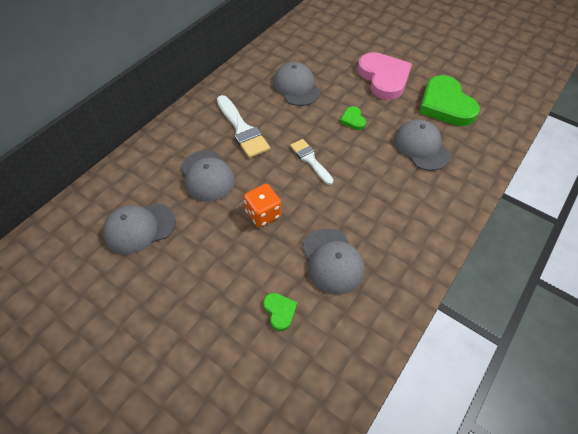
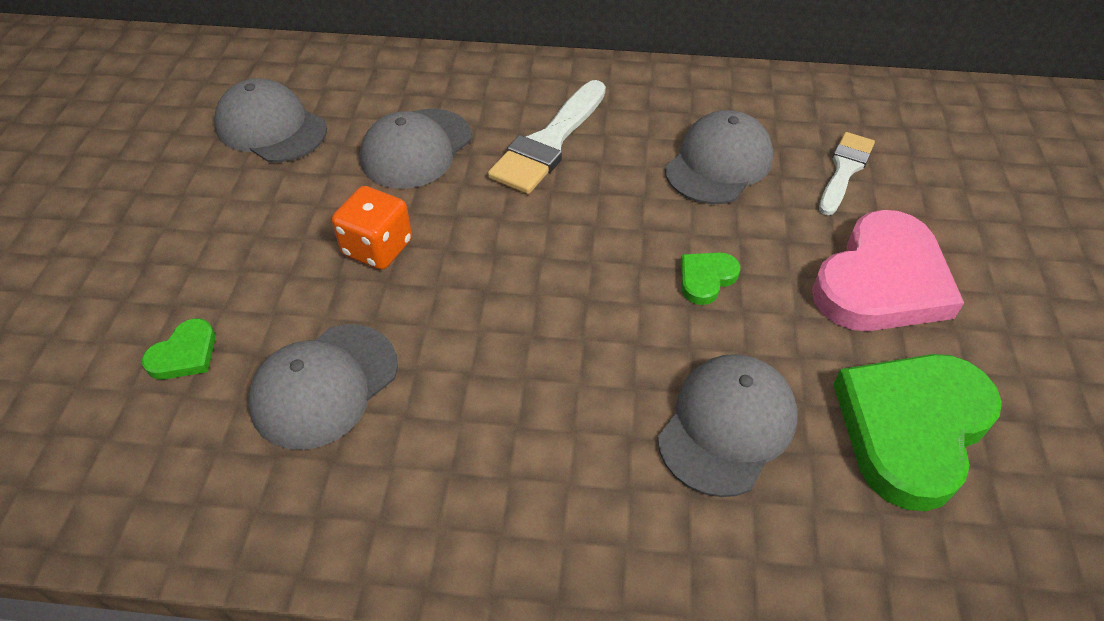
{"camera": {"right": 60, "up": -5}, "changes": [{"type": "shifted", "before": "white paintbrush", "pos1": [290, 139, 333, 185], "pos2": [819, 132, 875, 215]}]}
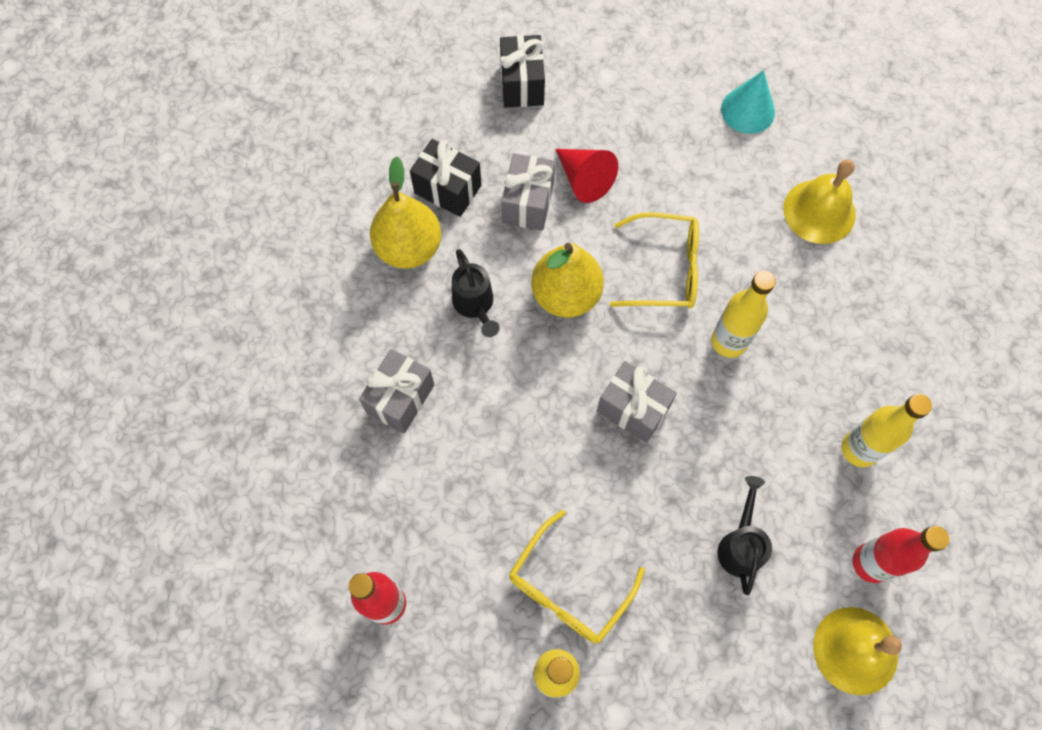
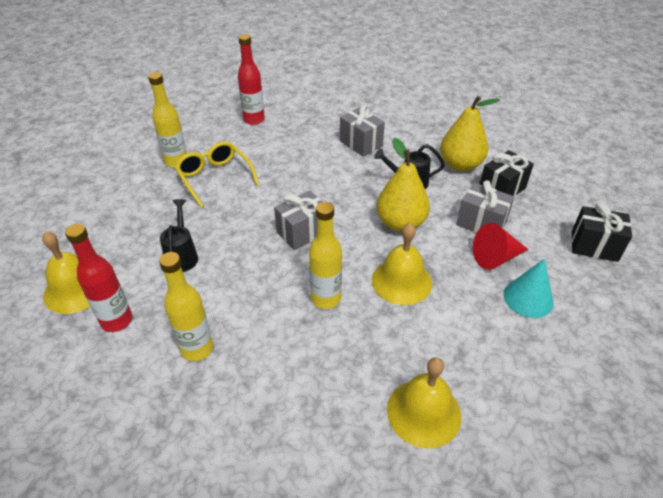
{"camera": {"right": 110, "up": -25}, "changes": [{"type": "shifted", "before": "turquoise cone", "pos1": [721, 70, 775, 134], "pos2": [503, 259, 553, 318]}, {"type": "swapped", "before": "golden eyeglasses", "after": "golden hand bell", "pos1": [610, 212, 699, 308], "pos2": [372, 223, 432, 305]}, {"type": "rotated", "before": "black watering pot", "pos1": [717, 476, 772, 595], "pos2": [160, 199, 198, 272], "turn": -120}]}
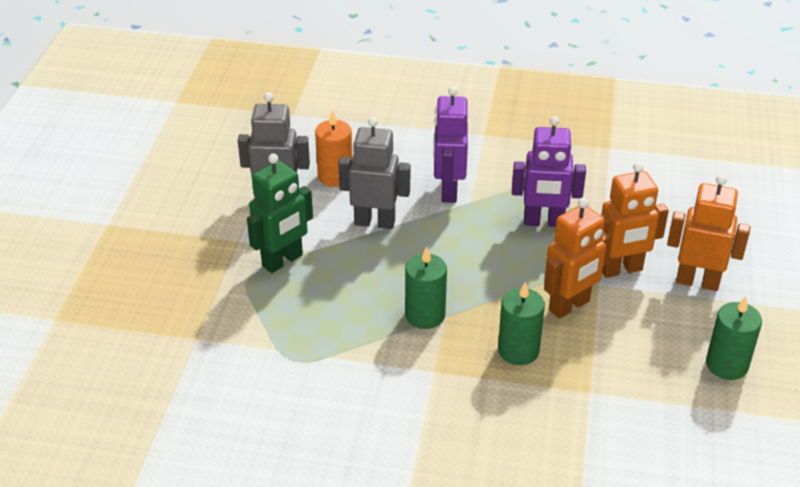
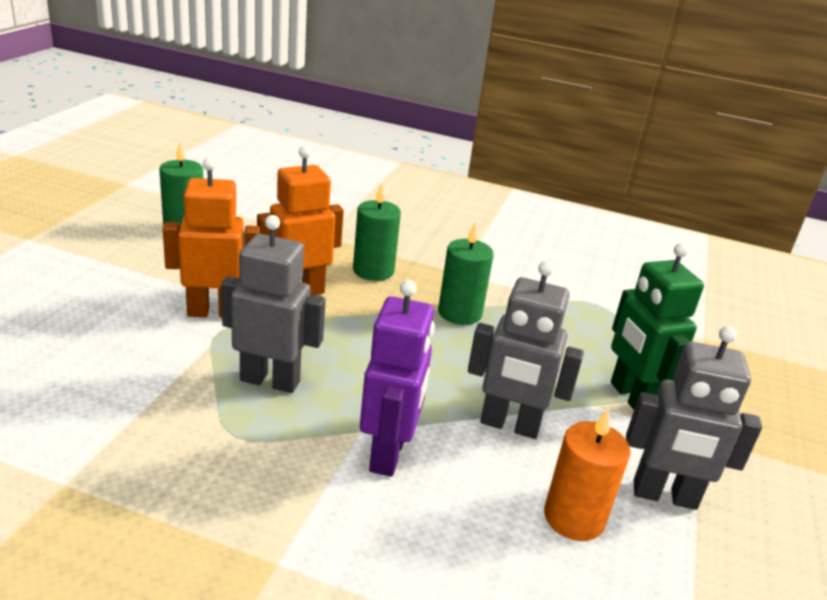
{"camera": {"right": -175, "up": -10}, "changes": [{"type": "repainted", "before": "royal purple toy robot", "after": "gray toy robot", "pos1": [512, 116, 586, 227], "pos2": [221, 215, 326, 393]}, {"type": "rotated", "before": "leaf-green toy robot", "pos1": [247, 153, 313, 273], "pos2": [611, 243, 704, 410], "turn": -75}, {"type": "gone", "before": "orange toy robot", "pos1": [667, 174, 750, 291]}]}
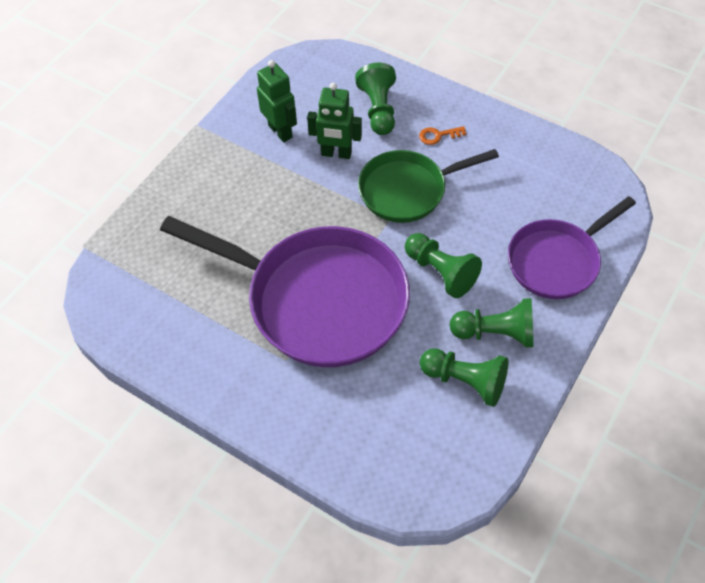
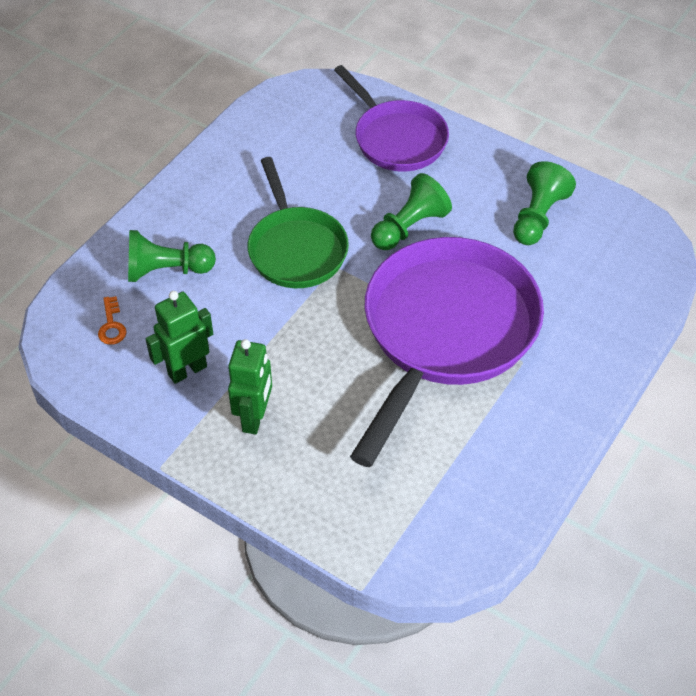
{"camera": {"right": -90, "up": -5}, "changes": [{"type": "shifted", "before": "leaf-green toy robot", "pos1": [307, 83, 362, 159], "pos2": [228, 339, 272, 434]}, {"type": "shifted", "before": "orange door key", "pos1": [419, 126, 466, 145], "pos2": [98, 296, 126, 345]}, {"type": "gone", "before": "leaf-green chess pawn", "pos1": [450, 298, 533, 348]}]}
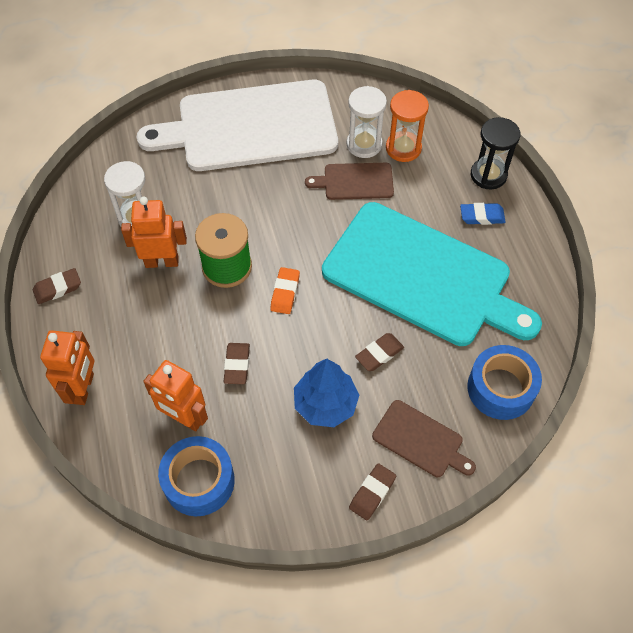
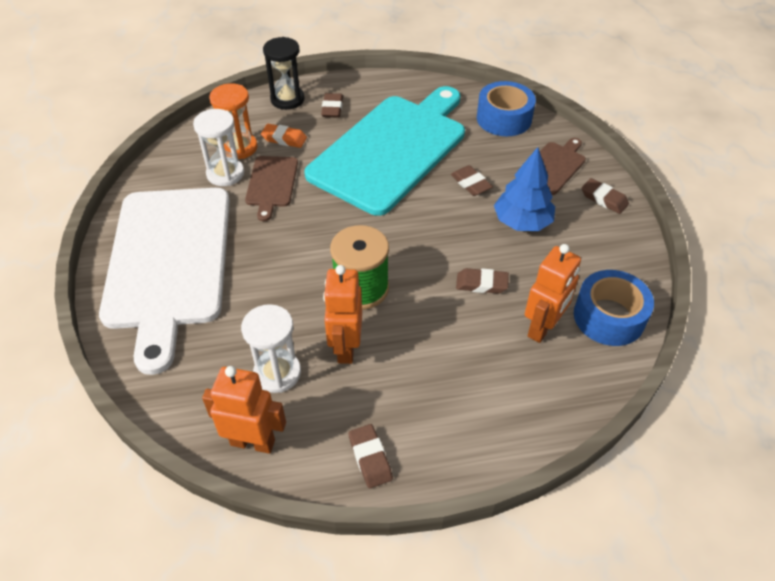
{"camera": {"right": -85, "up": -10}, "changes": [{"type": "repainted", "before": "blue pencil eraser", "after": "russet pencil eraser", "pos1": [460, 203, 506, 225], "pos2": [321, 93, 343, 118]}, {"type": "shifted", "before": "orange pencil eraser", "pos1": [270, 267, 300, 314], "pos2": [261, 124, 307, 148]}, {"type": "shifted", "before": "orange toy robot", "pos1": [40, 330, 94, 405], "pos2": [202, 366, 286, 454]}]}
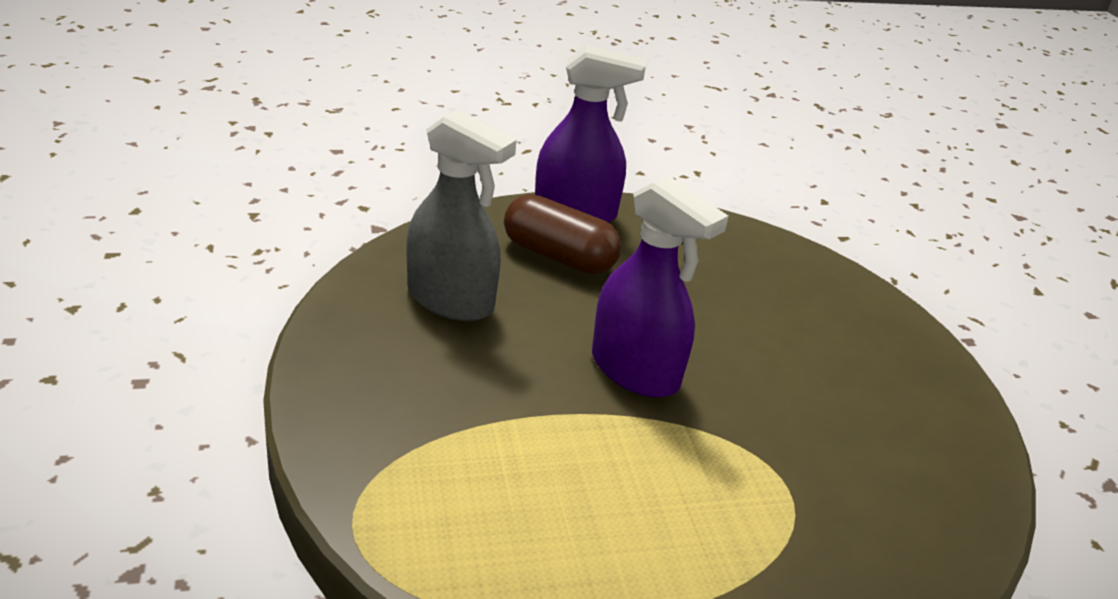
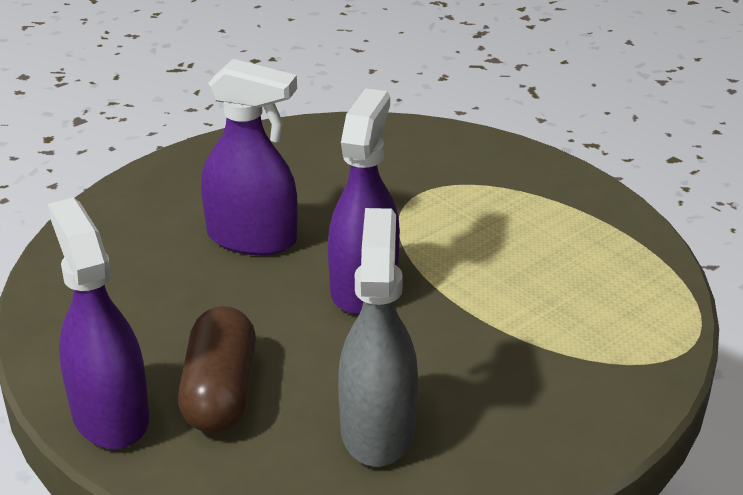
{"camera": {"right": -115, "up": 0}, "changes": [{"type": "new", "after": "royal purple spray cleaner", "pos2": [201, 59, 298, 255]}]}
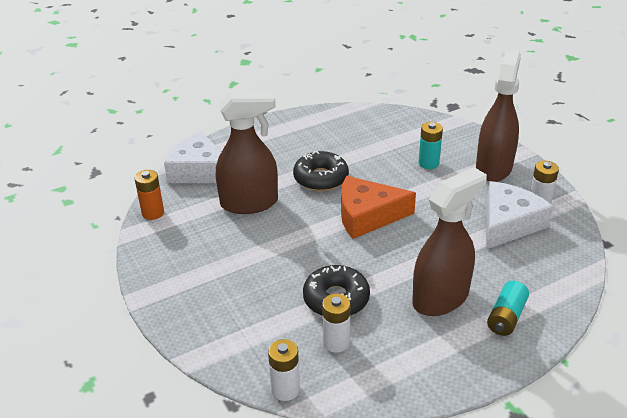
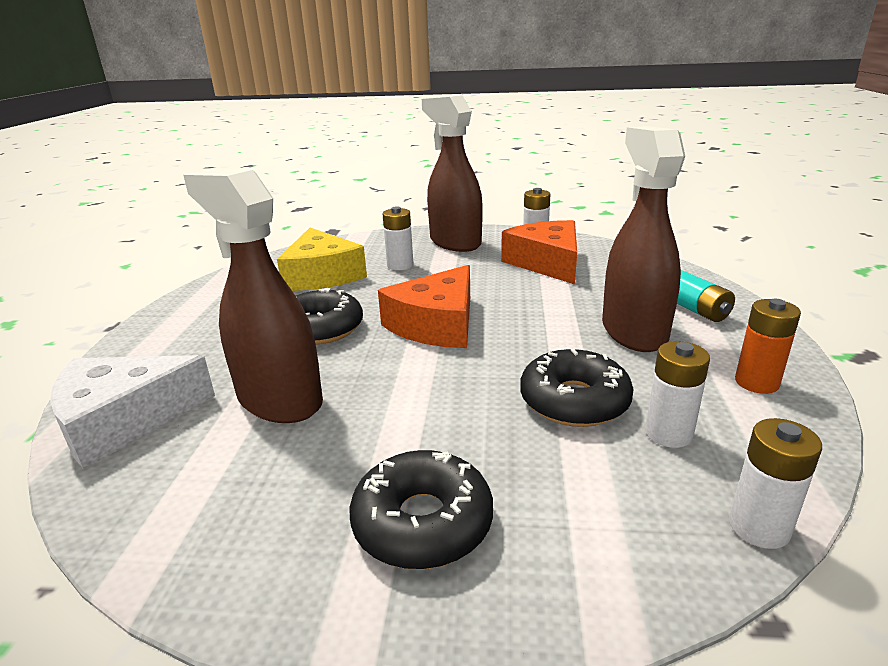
{"camera": {"right": -55, "up": -10}, "changes": [{"type": "rotated", "before": "russet spray cleaner", "pos1": [216, 92, 278, 214], "pos2": [183, 169, 323, 423], "turn": -75}, {"type": "repainted", "before": "turquoise AA battery", "after": "white AA battery", "pos1": [419, 122, 443, 169], "pos2": [383, 206, 413, 270]}, {"type": "shifted", "before": "orange AA battery", "pos1": [135, 170, 164, 220], "pos2": [735, 299, 801, 394]}, {"type": "repainted", "before": "white cheese wedge", "after": "orange cheese wedge", "pos1": [486, 181, 554, 249], "pos2": [501, 220, 577, 284]}, {"type": "new", "after": "golden cheese wedge", "pos2": [277, 227, 367, 291]}, {"type": "new", "after": "black glazed donut", "pos2": [349, 450, 493, 570]}]}
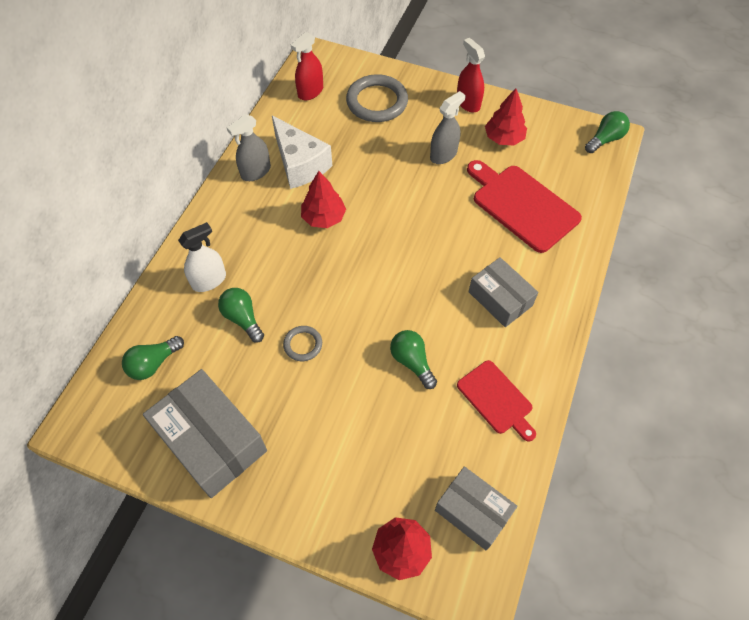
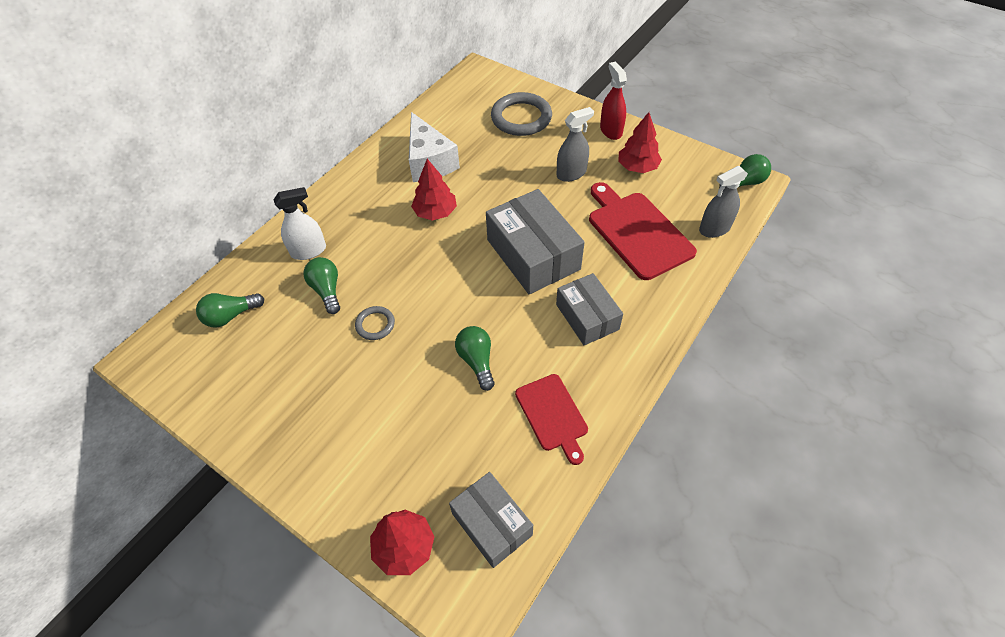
{"camera": {"right": 15, "up": -5}, "changes": [{"type": "gone", "before": "crimson spray cleaner", "pos1": [291, 32, 323, 100]}, {"type": "shifted", "before": "gray spray cleaner", "pos1": [227, 114, 271, 181], "pos2": [699, 166, 748, 238]}, {"type": "shifted", "before": "gray parcel", "pos1": [143, 369, 267, 498], "pos2": [486, 189, 585, 294]}]}
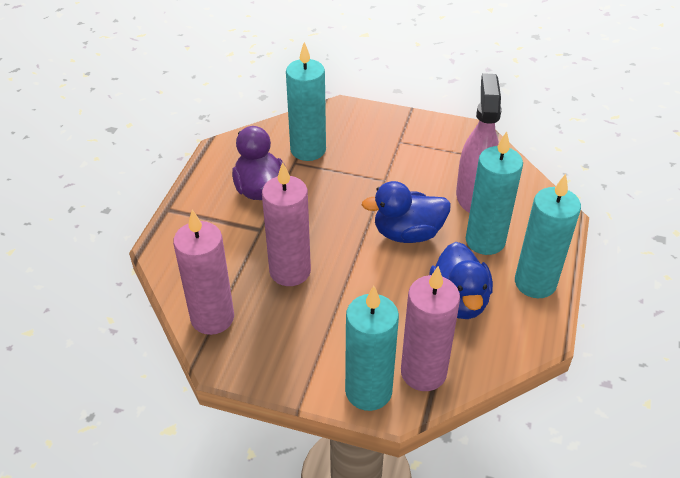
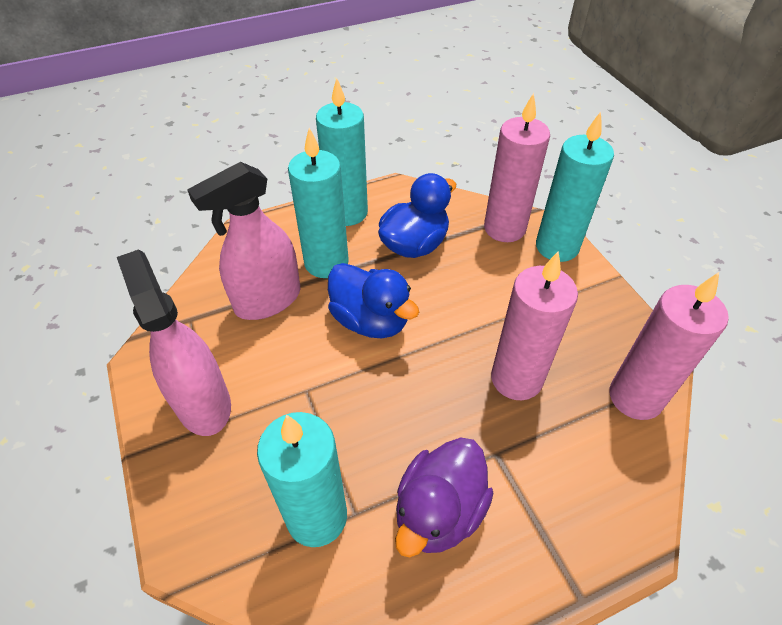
{"camera": {"right": -130, "up": 5}, "changes": [{"type": "new", "after": "rose-pink spray cleaner", "pos2": [117, 249, 231, 436]}]}
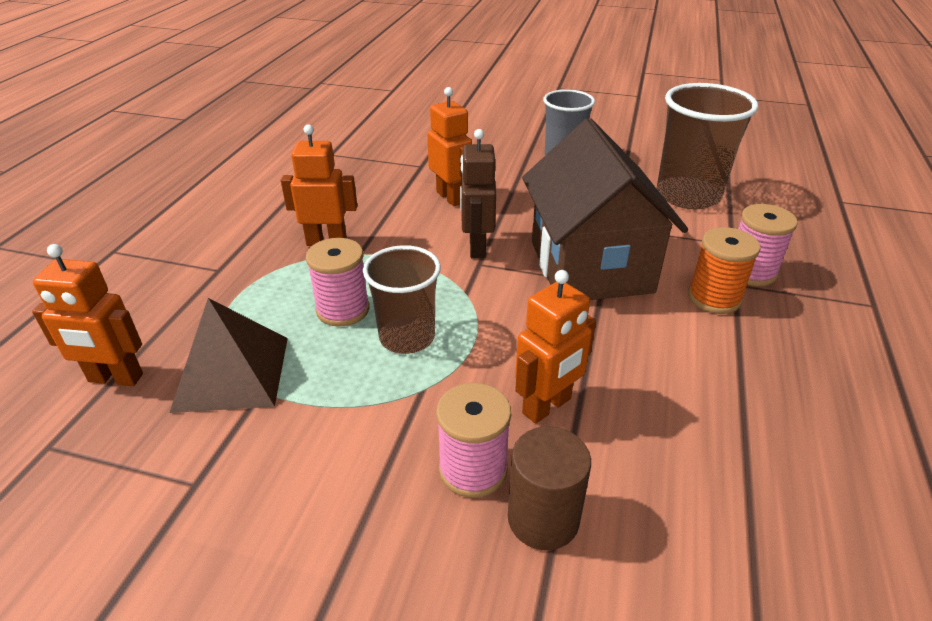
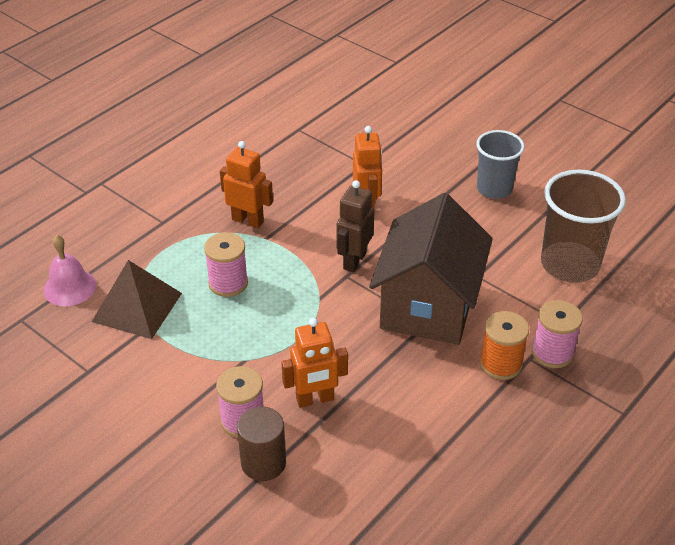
{"camera": {"right": 25, "up": 5}, "changes": [{"type": "swapped", "before": "orange toy robot", "after": "rose-pink hand bell", "pos1": [32, 244, 143, 386], "pos2": [43, 235, 96, 306]}, {"type": "gone", "before": "russet beaker", "pos1": [363, 245, 441, 354]}]}
